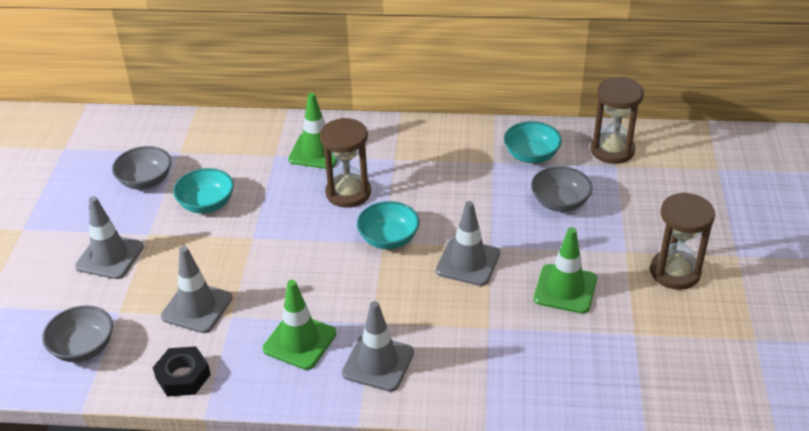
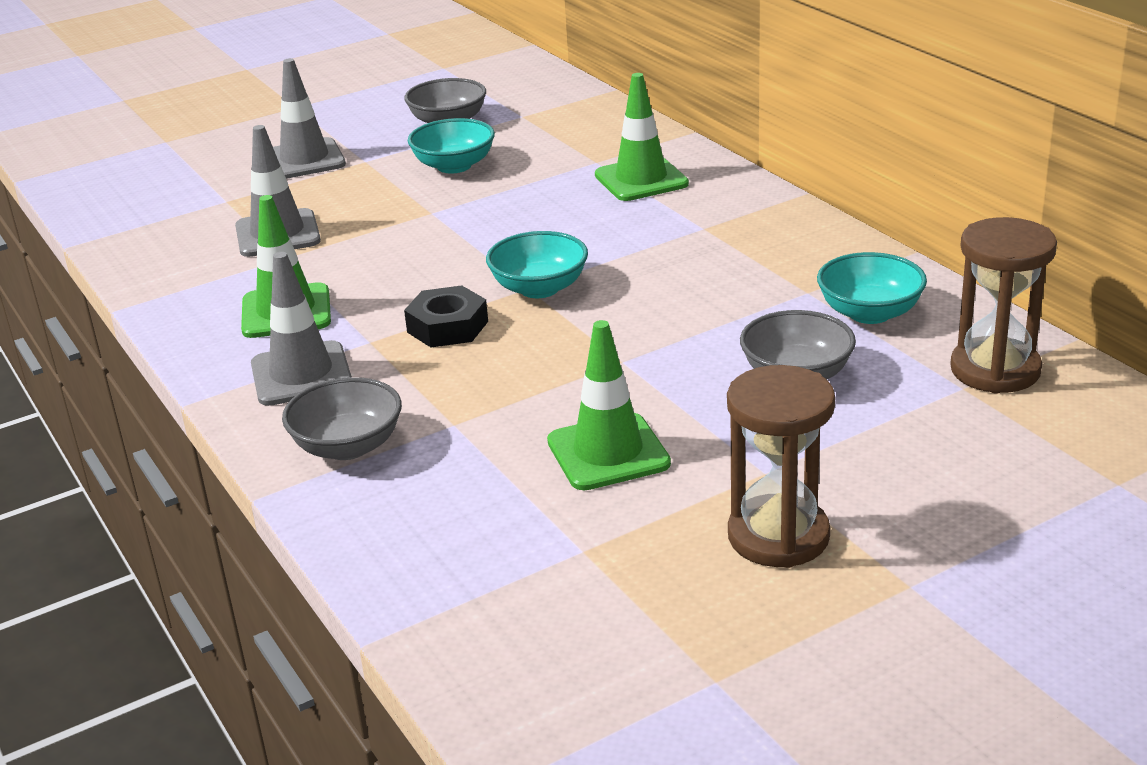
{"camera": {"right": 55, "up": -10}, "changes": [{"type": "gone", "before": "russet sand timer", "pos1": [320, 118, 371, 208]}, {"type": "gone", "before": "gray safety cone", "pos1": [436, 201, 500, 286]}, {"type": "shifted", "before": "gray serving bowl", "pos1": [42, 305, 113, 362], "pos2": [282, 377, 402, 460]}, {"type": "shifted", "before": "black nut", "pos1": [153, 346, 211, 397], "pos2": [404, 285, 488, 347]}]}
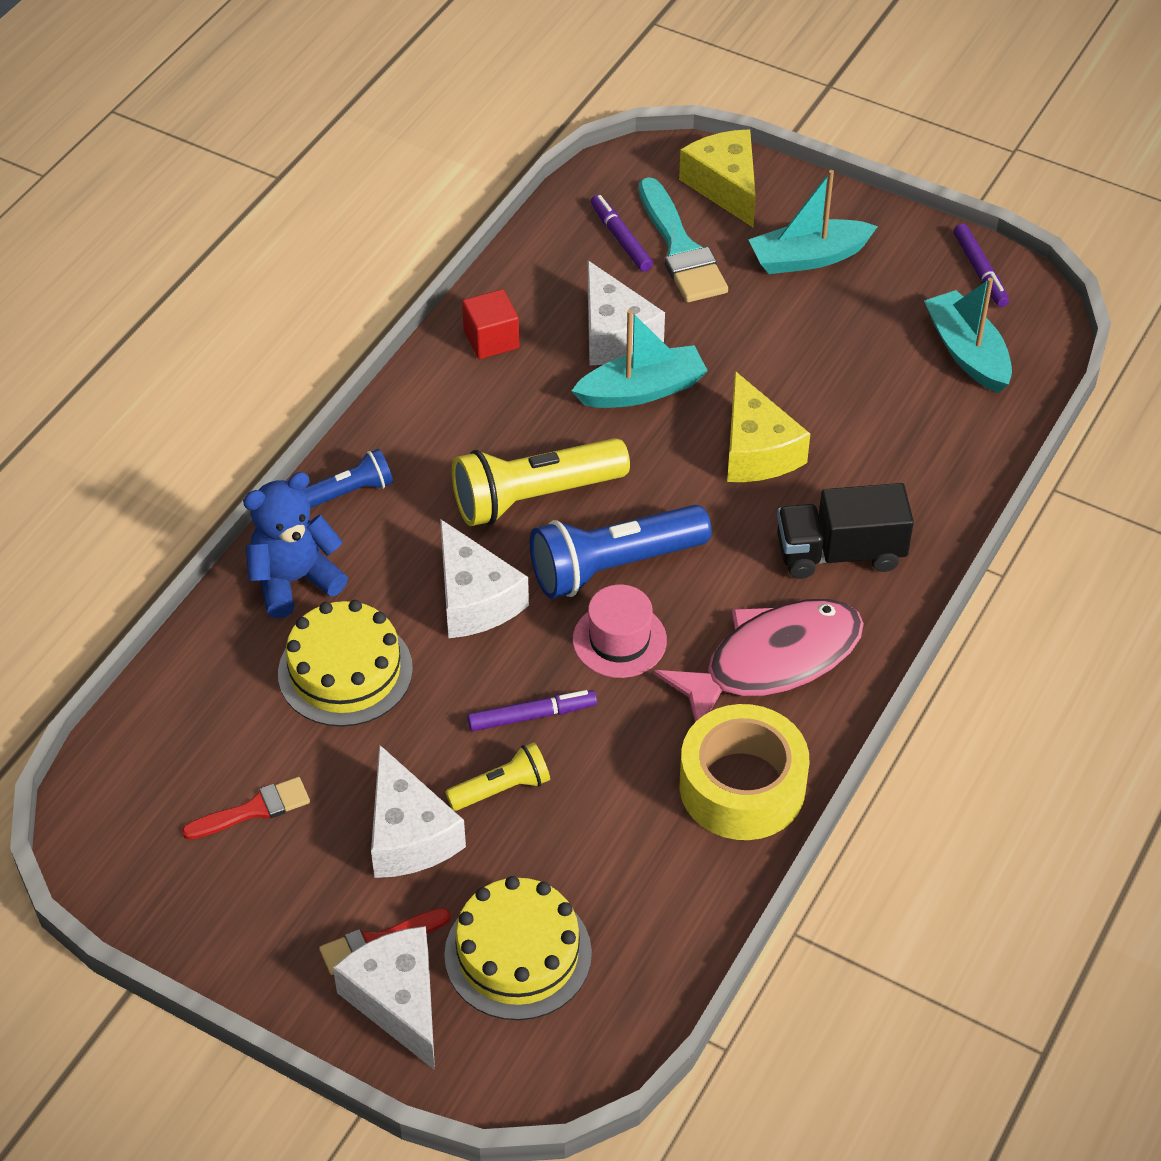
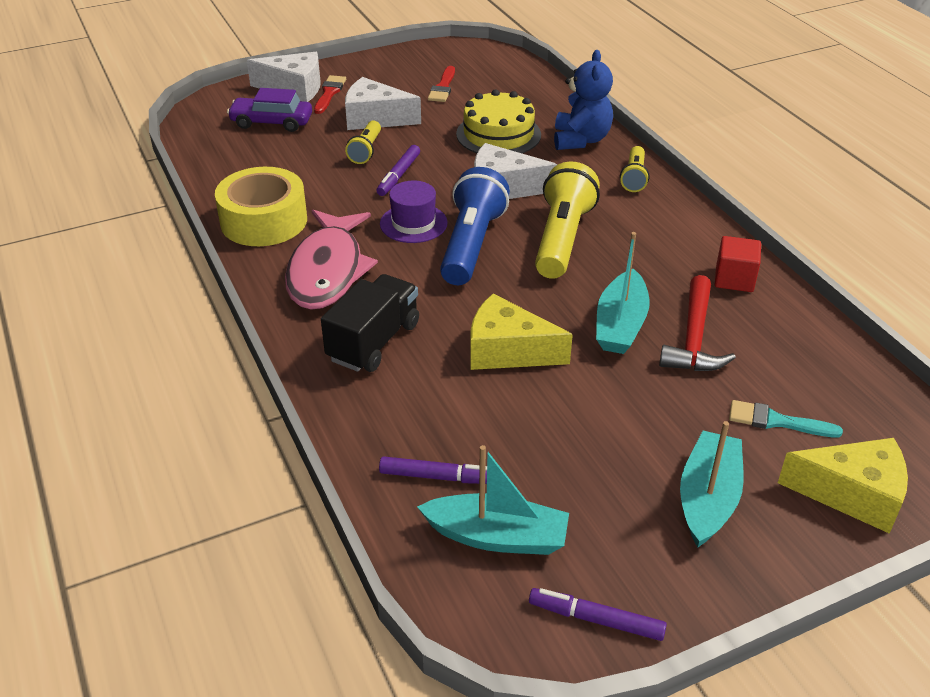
{"camera": {"right": 125, "up": -10}, "changes": [{"type": "scaled", "before": "turquoise paintbrush", "pos1": [639, 177, 728, 302], "pos2": [729, 400, 843, 438], "scale": 0.59}, {"type": "shifted", "before": "royal purple marker", "pos1": [591, 194, 653, 272], "pos2": [379, 456, 487, 484]}, {"type": "swapped", "before": "white cheese wedge", "after": "crimson hammer", "pos1": [588, 261, 665, 366], "pos2": [659, 275, 736, 371]}, {"type": "repainted", "before": "blue flashlight", "after": "golden flashlight", "pos1": [303, 448, 393, 508], "pos2": [620, 146, 650, 192]}, {"type": "repainted", "before": "rose-pink top hat", "after": "royal purple top hat", "pos1": [573, 585, 667, 678], "pos2": [380, 181, 448, 243]}, {"type": "swapped", "before": "golden gateau", "after": "royal purple car", "pos1": [444, 876, 592, 1020], "pos2": [227, 88, 312, 132]}]}
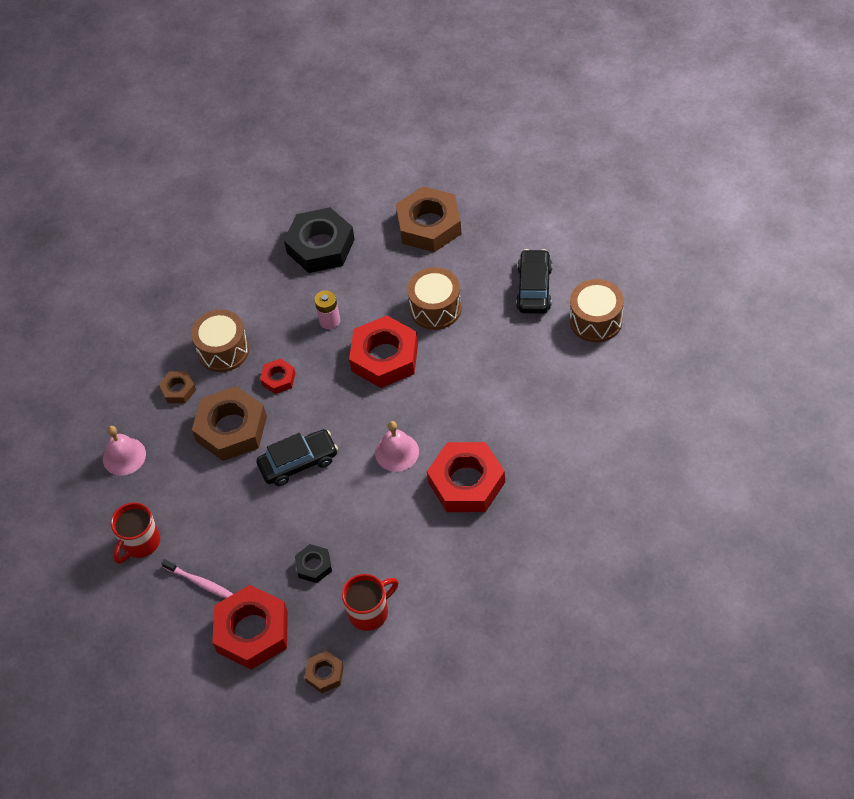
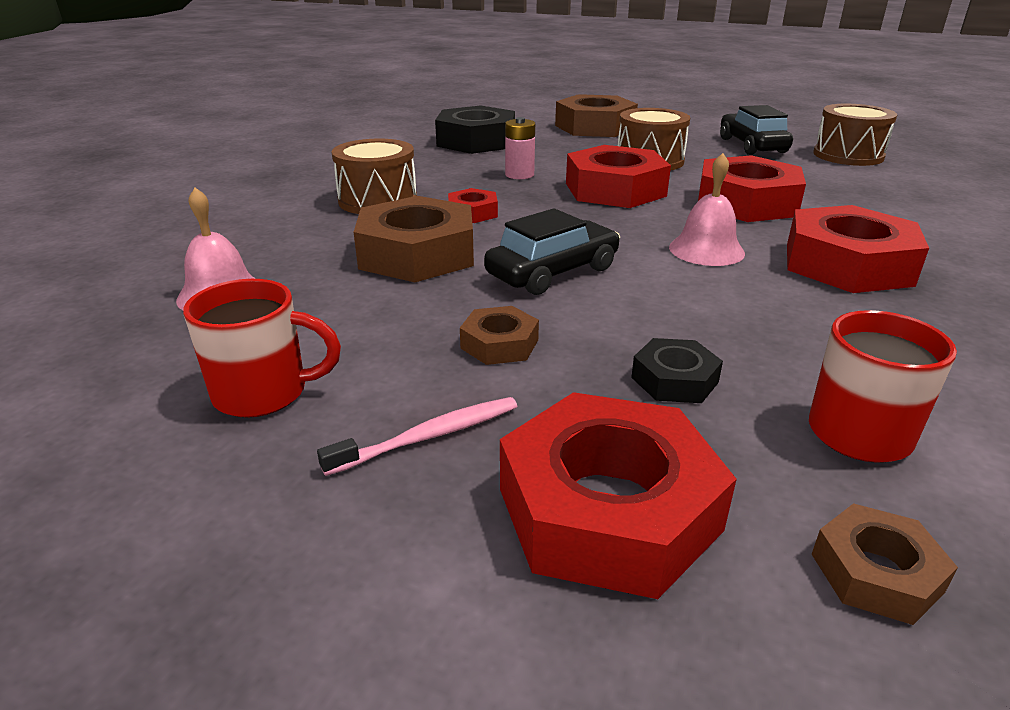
{"camera": {"right": -20, "up": -25}, "changes": [{"type": "shifted", "before": "russet nut", "pos1": [159, 371, 196, 403], "pos2": [460, 306, 539, 365]}, {"type": "rotated", "before": "crimson mug", "pos1": [111, 502, 160, 564], "pos2": [183, 279, 341, 418], "turn": -105}, {"type": "rotated", "before": "rose-pink toothbrush", "pos1": [161, 559, 233, 598], "pos2": [317, 397, 517, 476], "turn": -45}, {"type": "new", "after": "crimson nut", "pos2": [698, 155, 806, 222]}]}
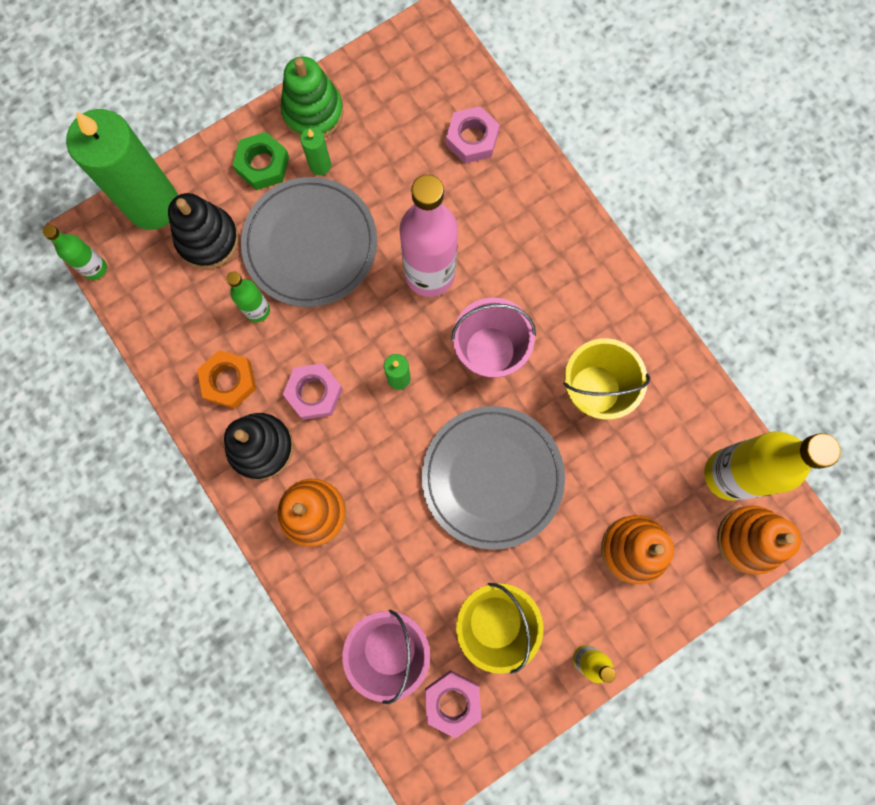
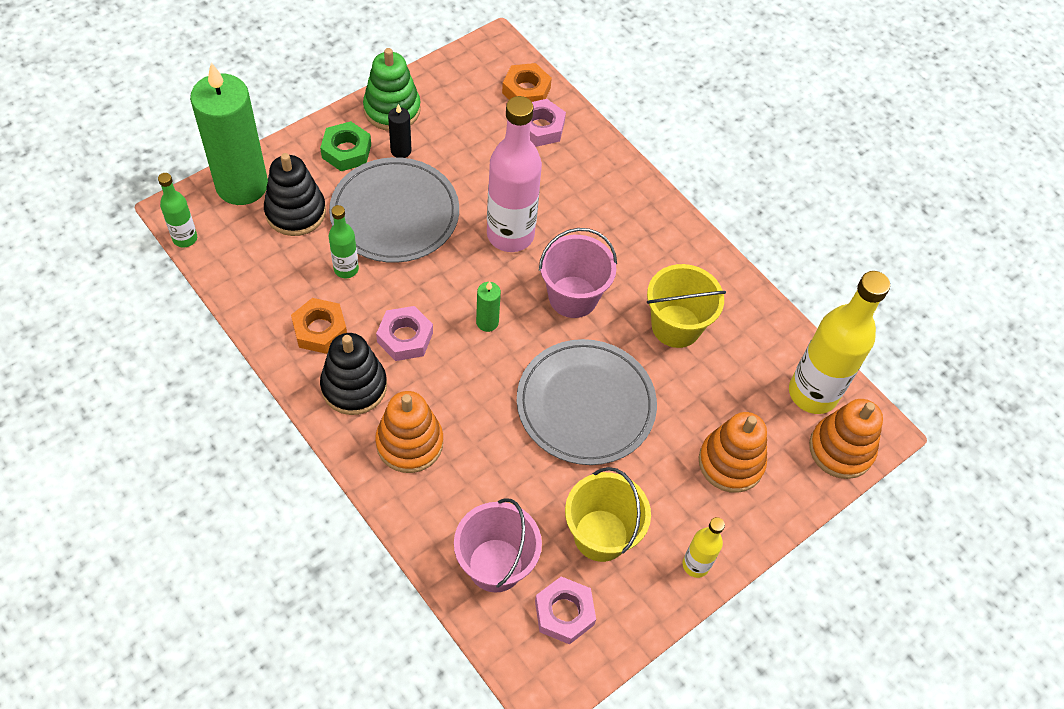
{"camera": {"right": -10, "up": -20}, "changes": [{"type": "repainted", "before": "leaf-green wax candle", "after": "black wax candle", "pos1": [300, 128, 331, 175], "pos2": [388, 104, 412, 158]}, {"type": "new", "after": "orange nut", "pos2": [502, 63, 552, 102]}]}
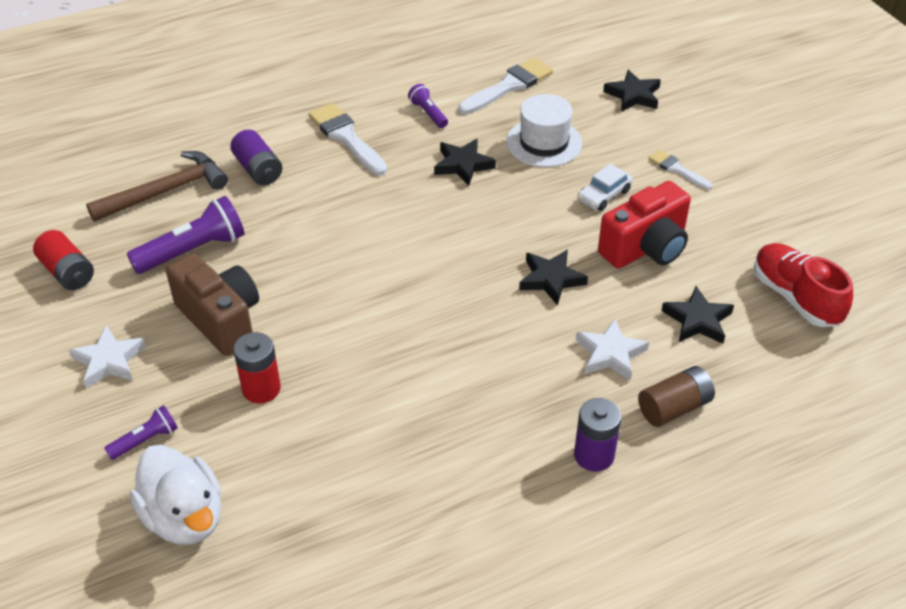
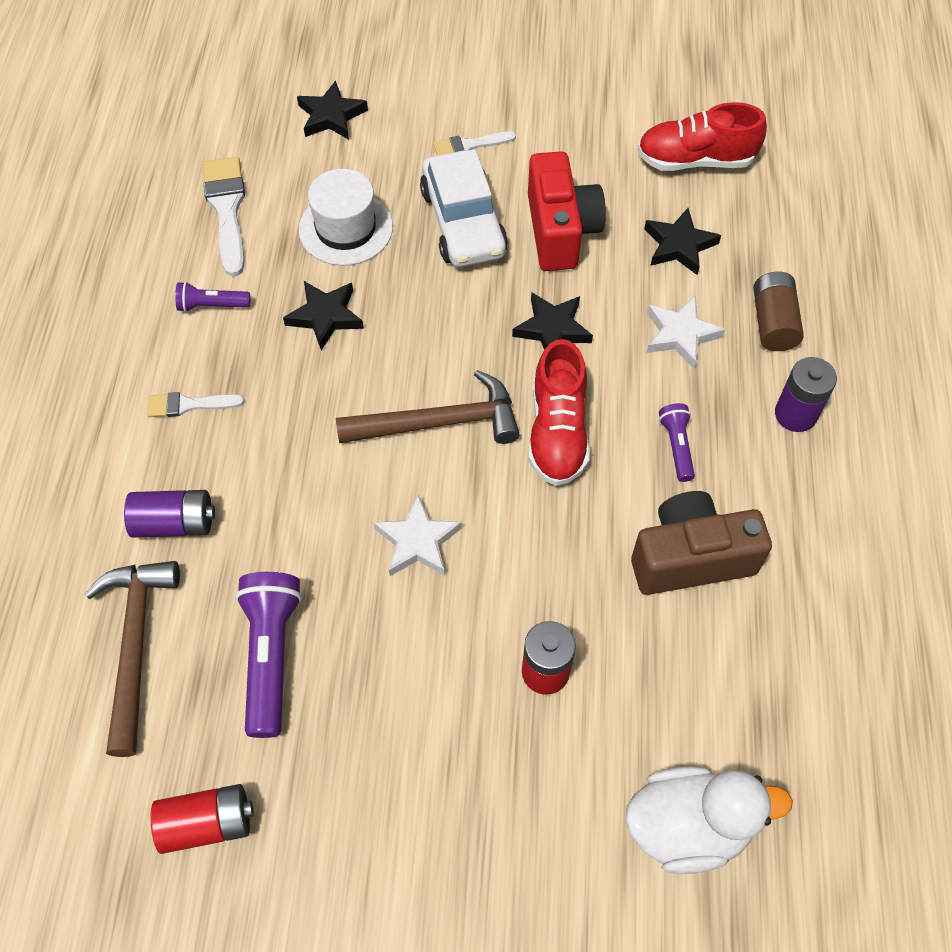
{"camera": {"right": -60, "up": 15}, "changes": [{"type": "scaled", "before": "white paintbrush", "pos1": [309, 103, 387, 175], "pos2": [147, 392, 244, 417], "scale": 0.58}, {"type": "scaled", "before": "white car", "pos1": [578, 163, 633, 211], "pos2": [420, 149, 508, 267], "scale": 1.88}, {"type": "shifted", "before": "russet photo camera", "pos1": [166, 253, 259, 356], "pos2": [631, 491, 772, 595]}, {"type": "shifted", "before": "white star", "pos1": [69, 326, 146, 388], "pos2": [374, 495, 462, 576]}, {"type": "shifted", "before": "royal purple flashlight", "pos1": [104, 405, 178, 460], "pos2": [659, 403, 695, 482]}, {"type": "new", "after": "crimson shoe", "pos2": [528, 339, 590, 486]}, {"type": "new", "after": "russet hammer", "pos2": [336, 370, 520, 444]}]}
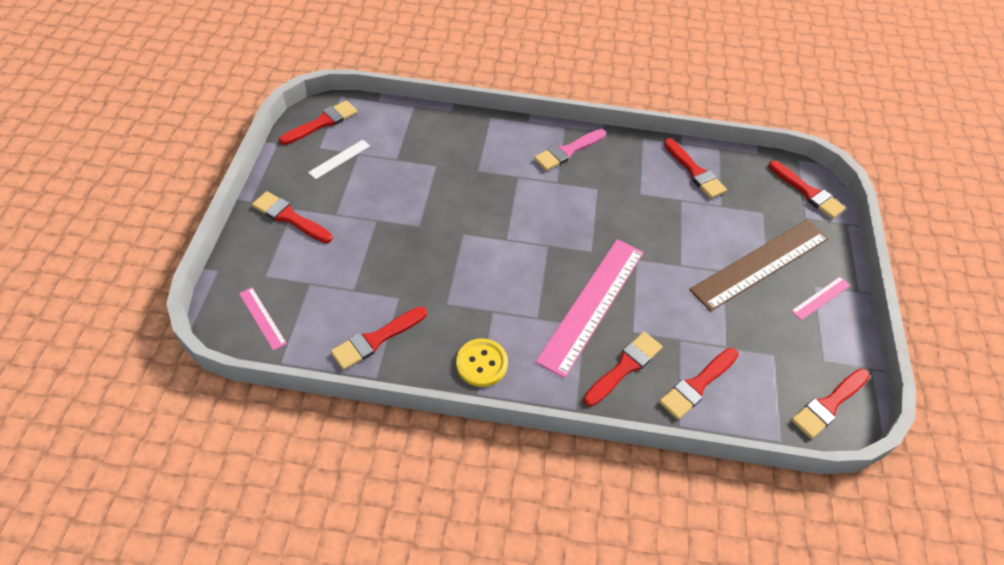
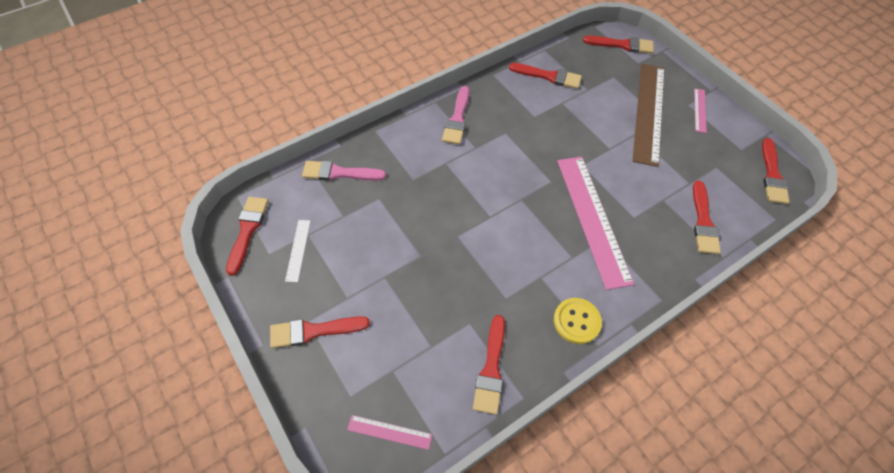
{"camera": {"right": -40, "up": 5}, "changes": [{"type": "gone", "before": "crimson paintbrush", "pos1": [583, 332, 662, 407]}, {"type": "new", "after": "rose-pink paintbrush", "pos2": [302, 161, 386, 181]}]}
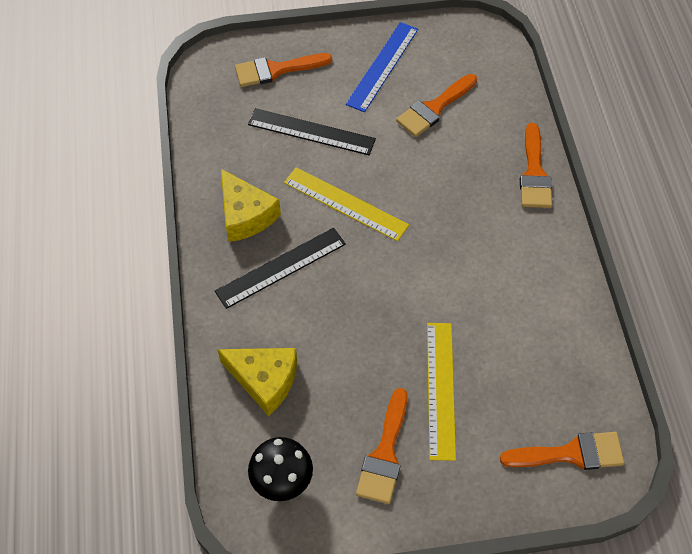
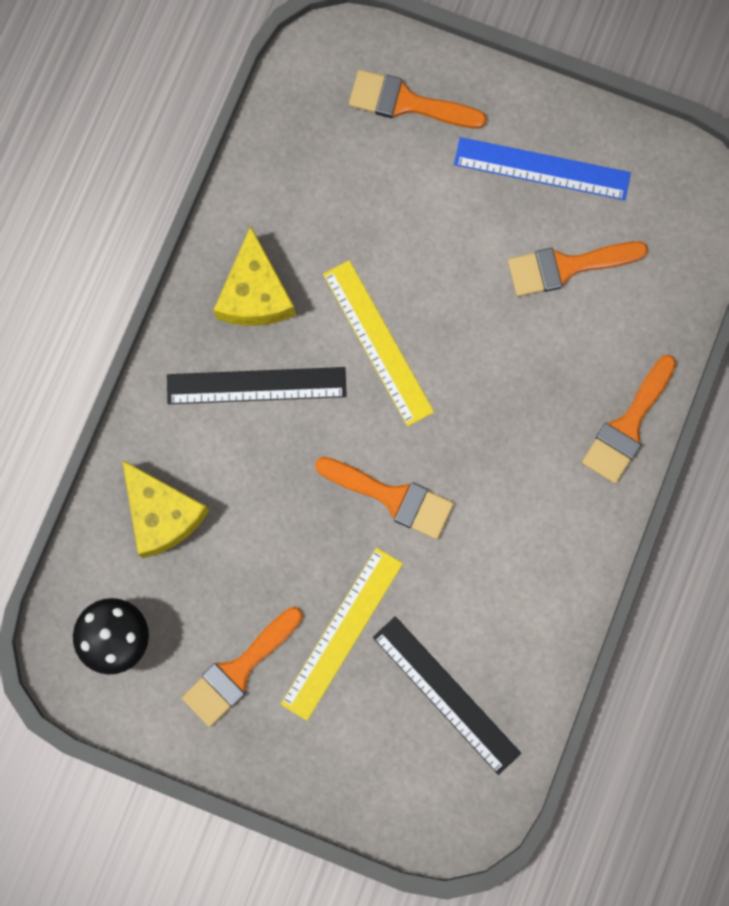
{"camera": {"right": 30, "up": 20}, "changes": [{"type": "rotated", "before": "blue ruler", "pos1": [346, 22, 418, 112], "pos2": [454, 137, 631, 200], "turn": 45}, {"type": "shifted", "before": "black ruler", "pos1": [248, 108, 376, 155], "pos2": [373, 616, 521, 775]}, {"type": "shifted", "before": "orange paintbrush", "pos1": [500, 432, 625, 470], "pos2": [315, 457, 454, 539]}]}
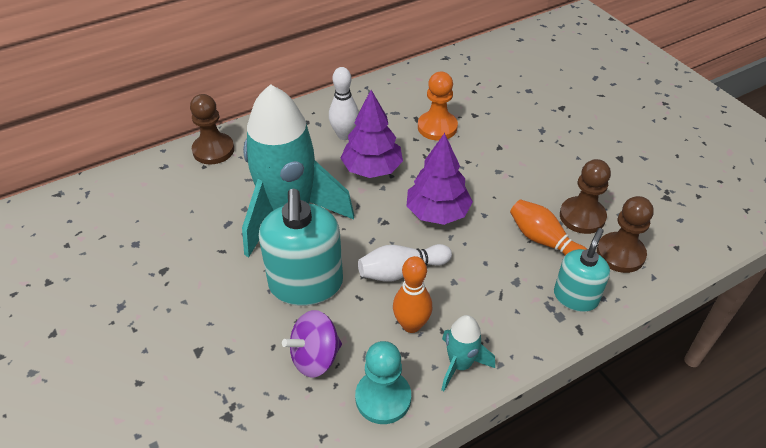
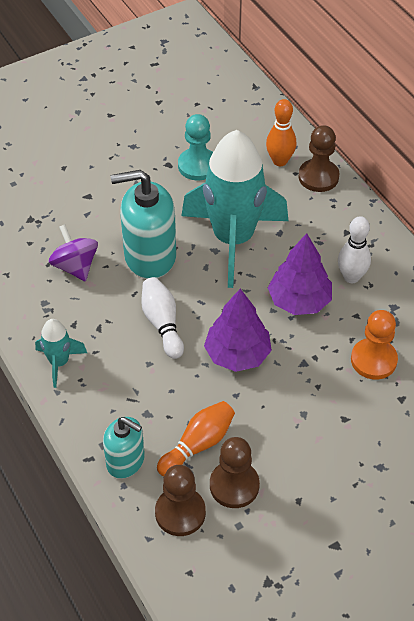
{"camera": {"right": 90, "up": 5}, "changes": [{"type": "shifted", "before": "orange skittle", "pos1": [393, 256, 432, 333], "pos2": [266, 99, 296, 166]}, {"type": "shifted", "before": "turquoise chess pawn", "pos1": [355, 341, 411, 424], "pos2": [178, 114, 213, 180]}]}
